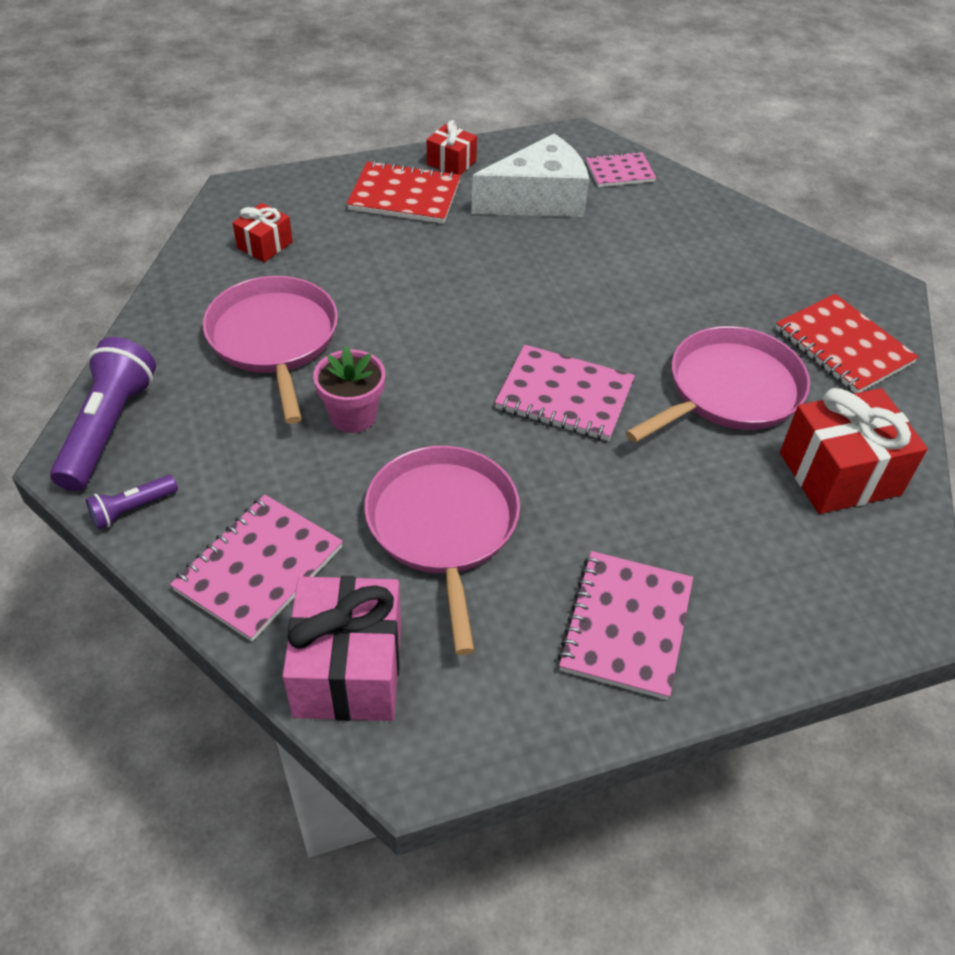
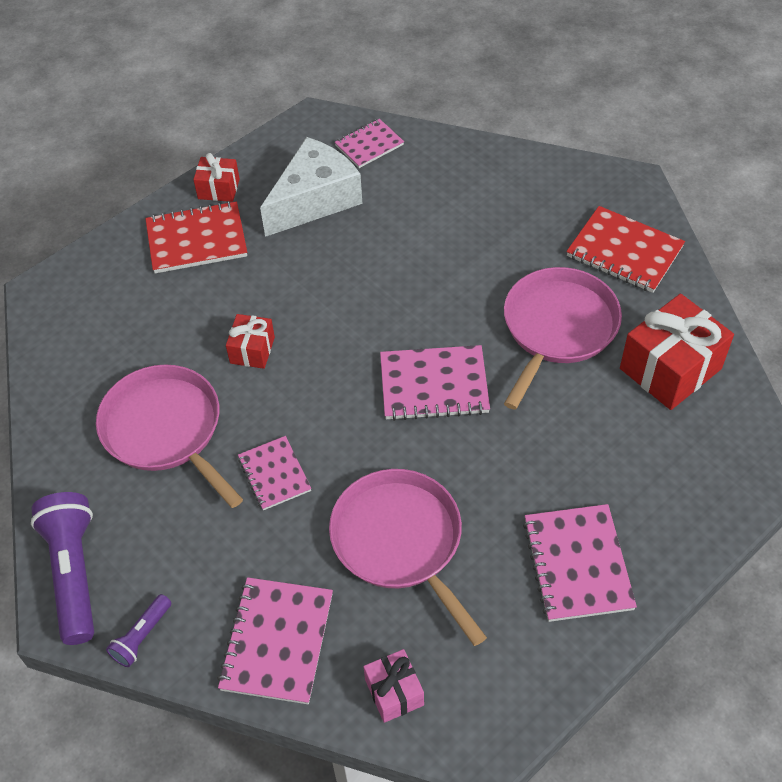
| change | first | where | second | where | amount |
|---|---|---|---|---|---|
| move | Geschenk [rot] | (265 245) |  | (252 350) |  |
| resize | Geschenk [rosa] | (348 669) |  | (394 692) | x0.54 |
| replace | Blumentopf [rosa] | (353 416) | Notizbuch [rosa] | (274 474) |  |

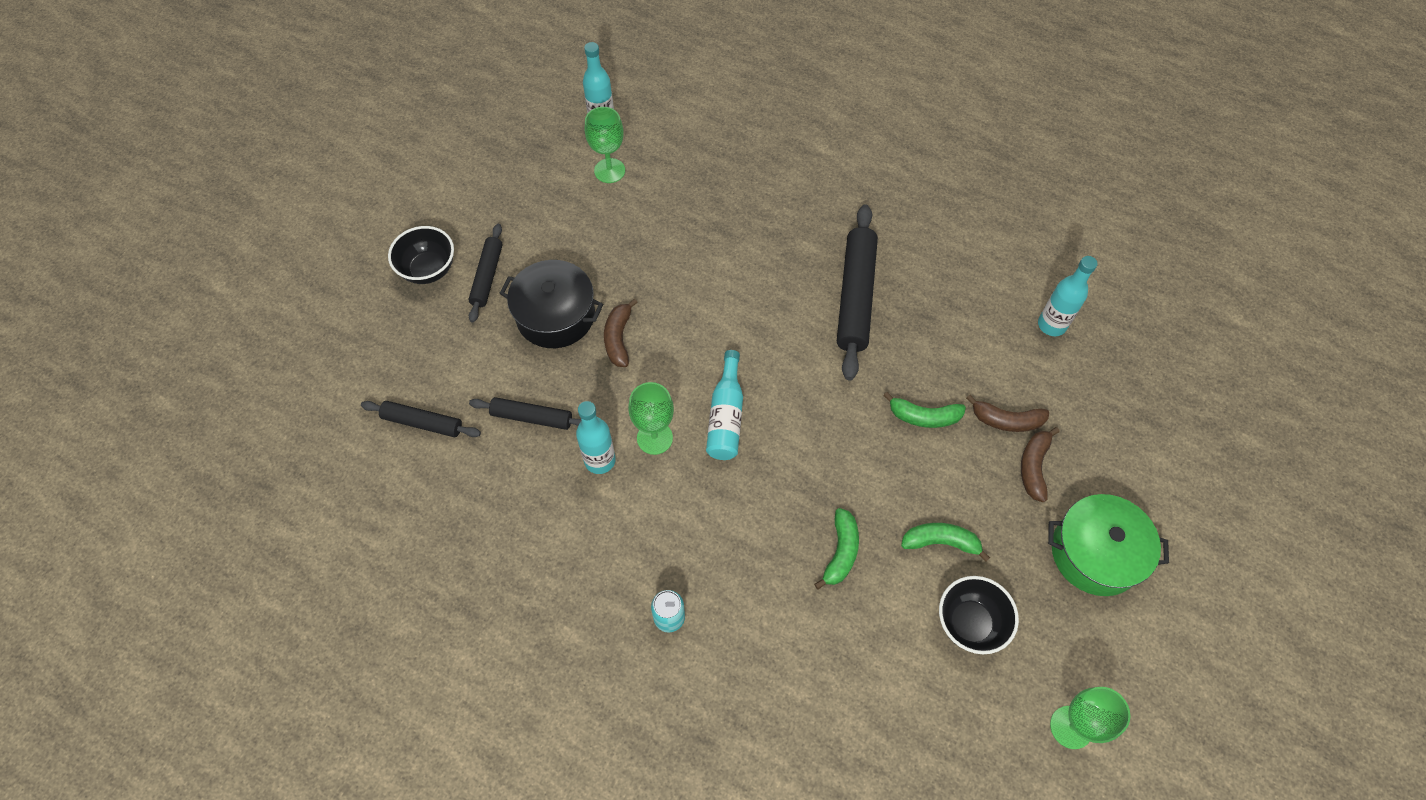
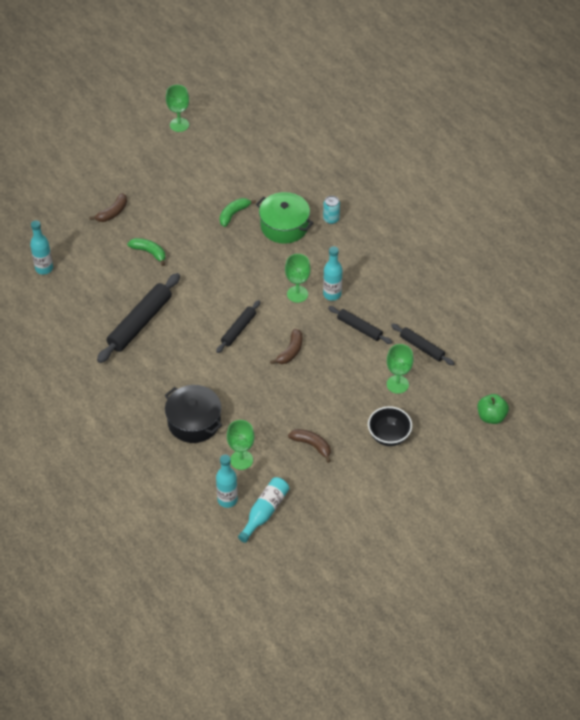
| change | first | where | second | where | amount |
|---|---|---|---|---|---|
| move | Nudelholz [schwarz] | (487 276) |  | (238 329) |  |
| move | Kochtopf [schwarz] | (555 316) |  | (194 422) |  |
| move | Flasche [türkis] | (726 416) |  | (265 512) |  |
| delete | Banane [grün] | (941 542) |  |  |  |
| delete | Schüssel [schwarz] | (970 623) |  |  |  |
| move | Banane [braun] | (1006 420) |  | (312 445) |  |
| move | Kochtopf [grün] | (1095 553) |  | (284 226) |  |
| insert |  |  | Kelch [grün] | (397 384) |  |
| insert |  |  | Apfel [grün] | (491 417) |  |

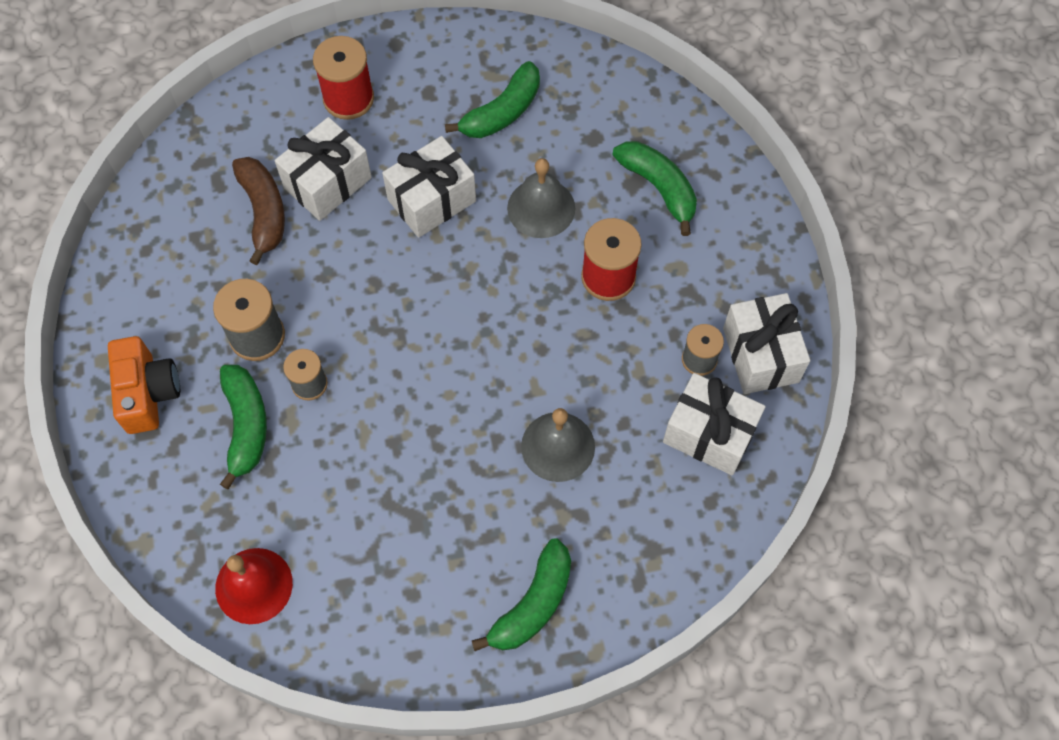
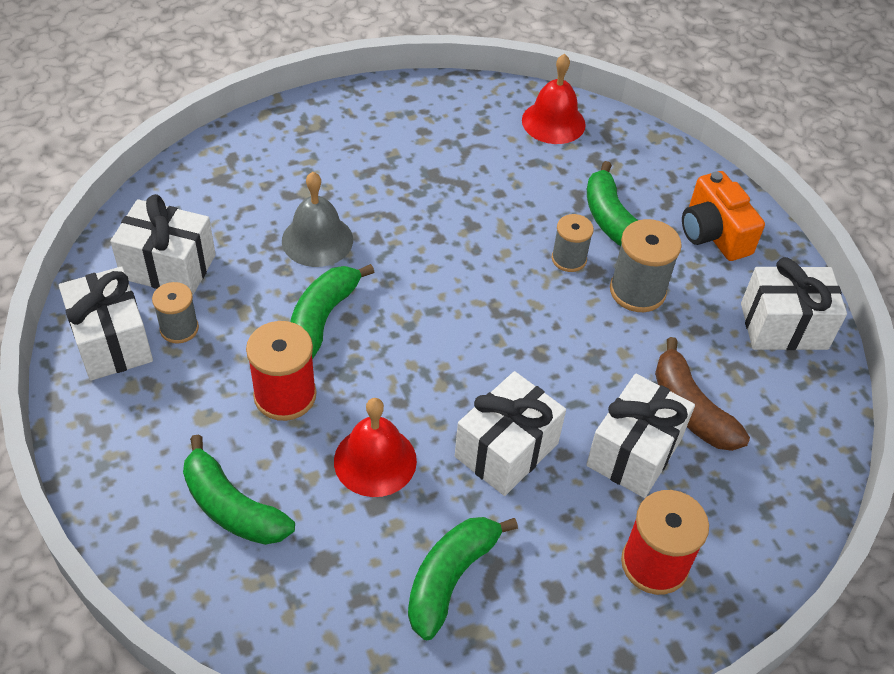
| change | first | where | second | where | amount |
|---|---|---|---|---|---|
| move | Banane [grün] | (533 604) |  | (323 318) |  |
| recolor | Glocke [grau] | (541 208) | Glocke [rot] | (375 460) |  |
| insert |  |  | Geschenk [weiß] | (783 326) |  |

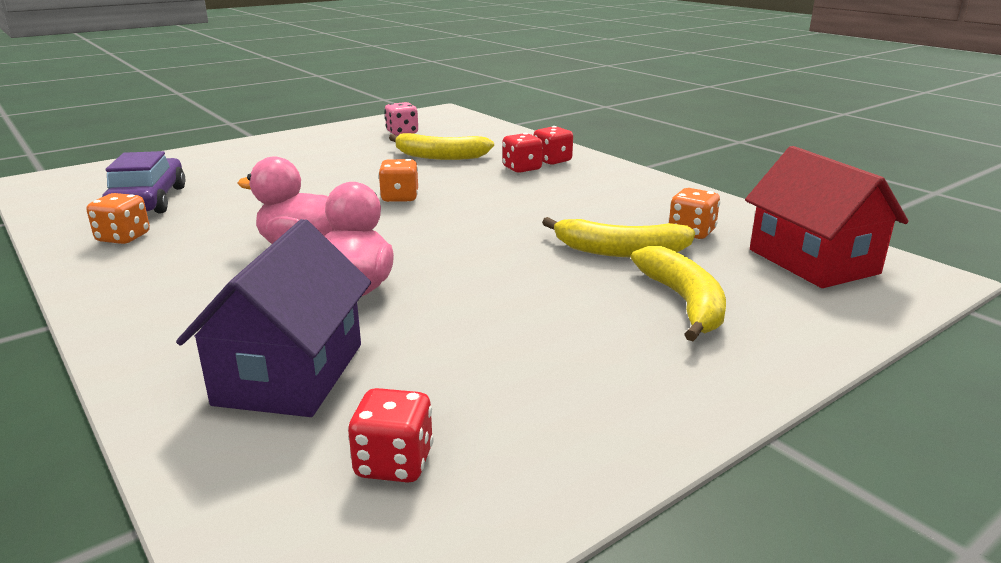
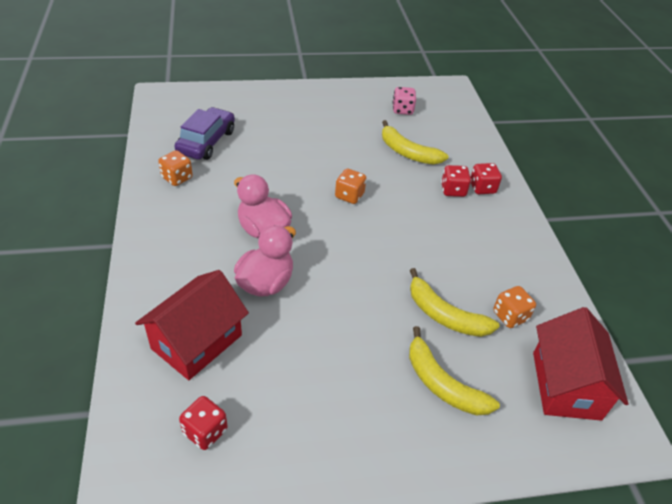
| change | first | where | second | where | amount |
|---|---|---|---|---|---|
| recolor | Haus [lila] | (290 373) | Haus [rot] | (196 342) |  |
| rotate | Banane [gelb] | (684 302) |  | (442 384) | 120 degrees clockwise |

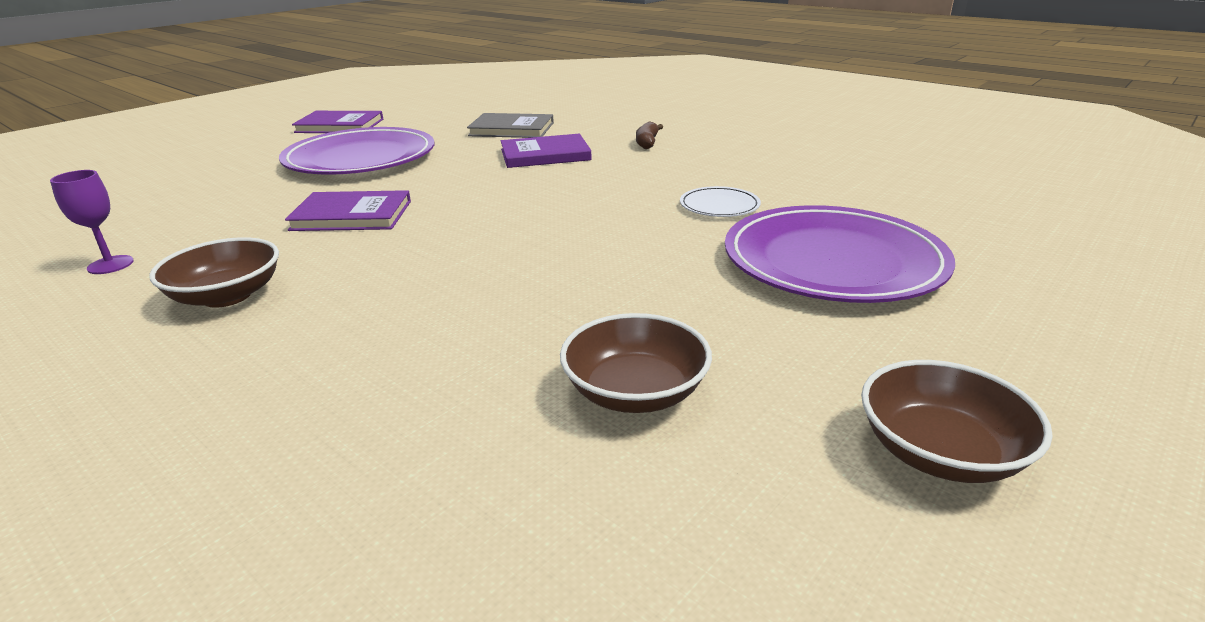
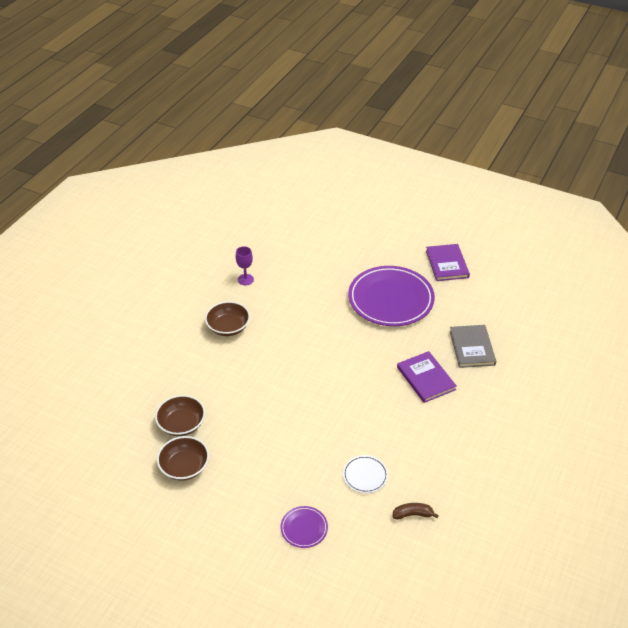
| change | first | where | second | where | amount |
|---|---|---|---|---|---|
| delete | Buch [lila] | (352 215) |  |  |  |
| move | Banane [braun] | (647 143) |  | (412 514) |  |
| resize | Teller [lila] | (833 262) |  | (304 528) | x0.44 |
| move | Schüssel [braun] | (940 452) |  | (181 424) |  |

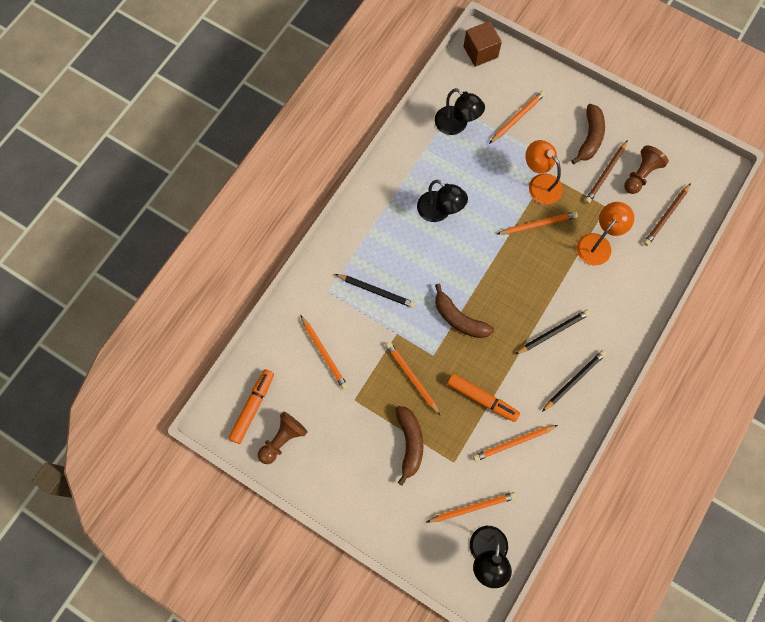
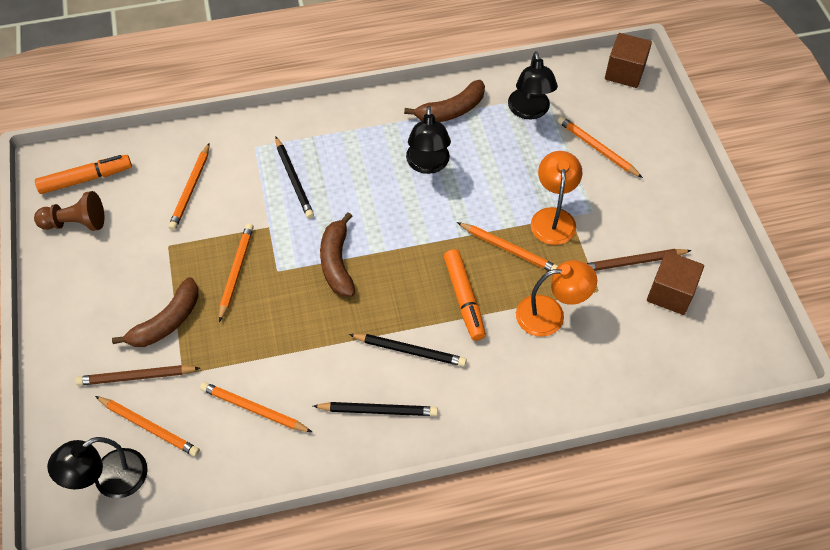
| change | first | where | second | where | amount |
|---|---|---|---|---|---|
| move | Filzstift [orange] | (482 399) |  | (464 299) |  |
| rotate | Bleistift [orange] | (517 118) |  | (597 148) | 135 degrees counterclockwise |
| move | Banane [braun] | (590 138) |  | (451 110) |  |
| replace | Bauer [braun] | (640 175) | Kubus [braun] | (670 293) |  |
| move | Bleistift [braun] | (666 216) |  | (136 377) |  |

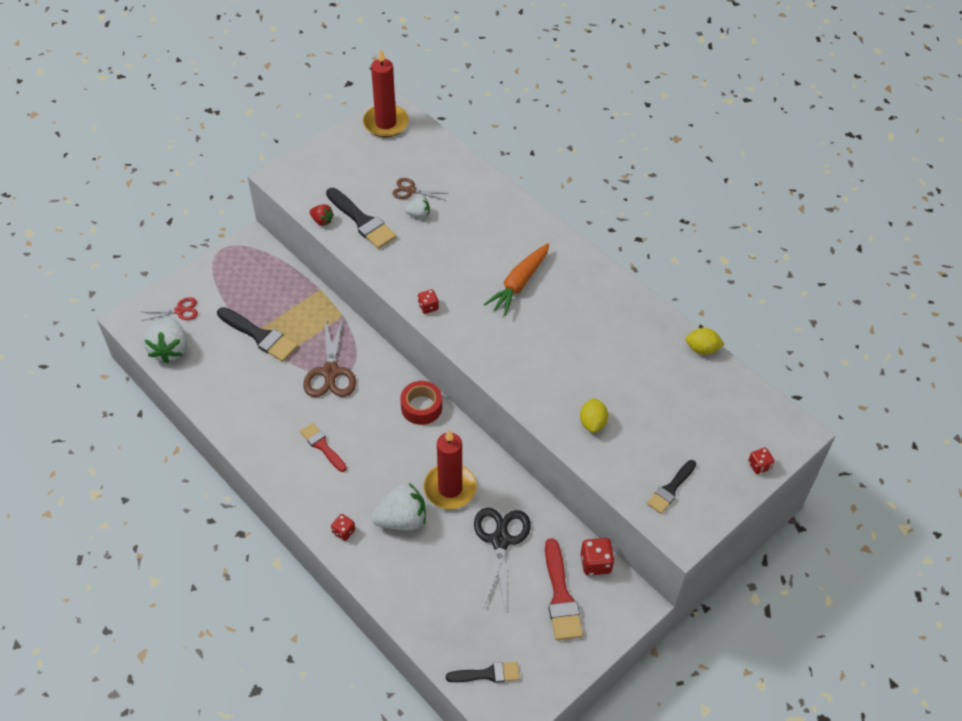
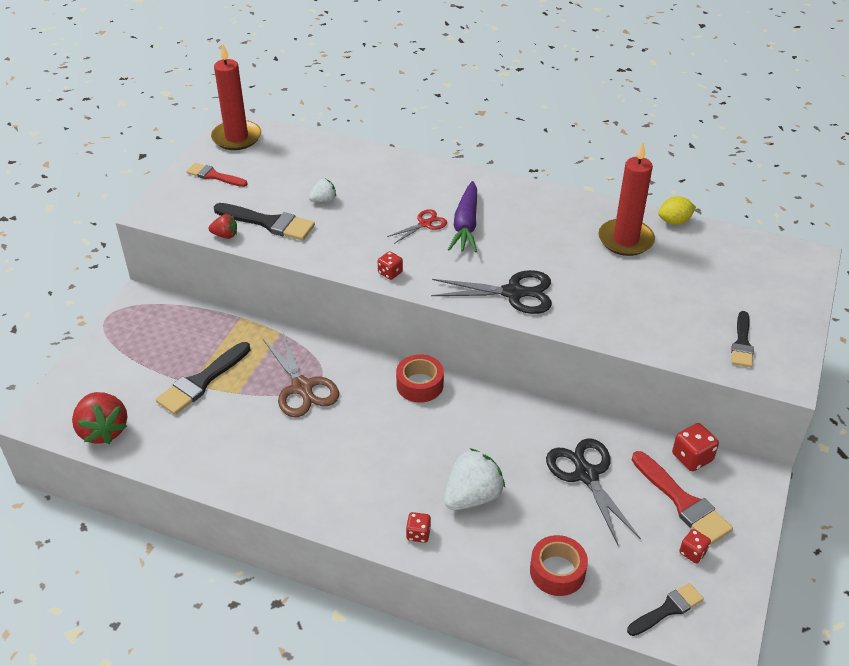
| change | first | where | second | where | amount |
|---|---|---|---|---|---|
| move | Schere [rot] | (180 311) |  | (424 224) |  |
| recolor | Erdbeere [weiß] | (170 349) | Erdbeere [rot] | (103 430) |  |
| rotate | Pinsel [schwarz] | (260 336) |  | (201 381) | 120 degrees clockwise |
| move | Pinsel [rot] | (322 446) |  | (214 176) |  |
| delete | Schere [braun] | (411 191) |  |  |  |
| move | Kerze [rot] | (450 488) |  | (625 240) |  |
| recolor | Karotte [orange] | (519 284) | Karotte [lila] | (466 225) |  |
| delete | Zitrone [gelb] | (592 423) |  |  |  |
| move | Spielwürfel [rot] | (759 466) |  | (692 552) |  |
| insert |  |  | Schere [schwarz] | (513 293) |  |
| insert |  |  | Klebeband [rot] | (557 571) |  |

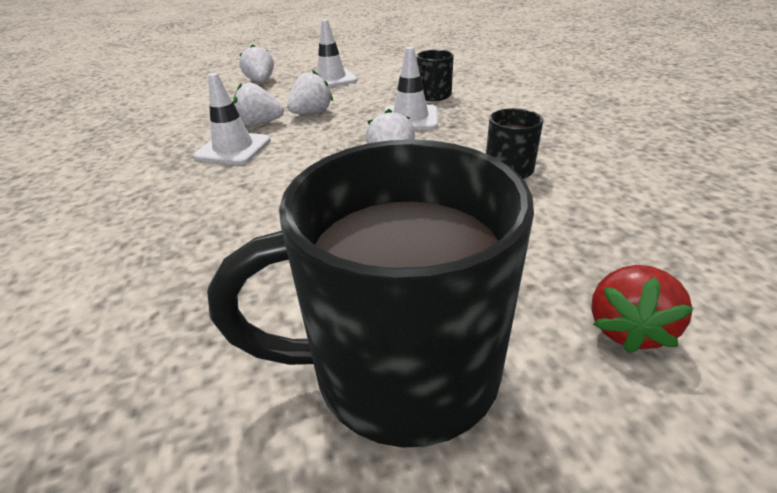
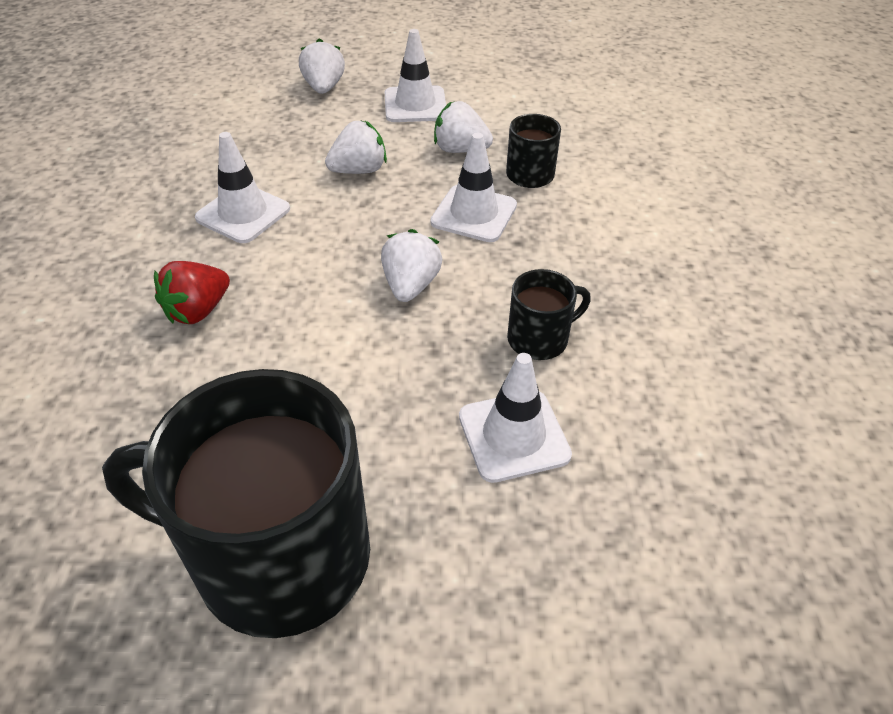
| change | first | where | second | where | amount |
|---|---|---|---|---|---|
| move | Erdbeere [weiß] | (259 124) |  | (460 149) |  |
| move | Erdbeere [rot] | (627 328) |  | (198 311) |  |
| insert |  |  | Leitkegel [weiß] | (513 435) |  |

